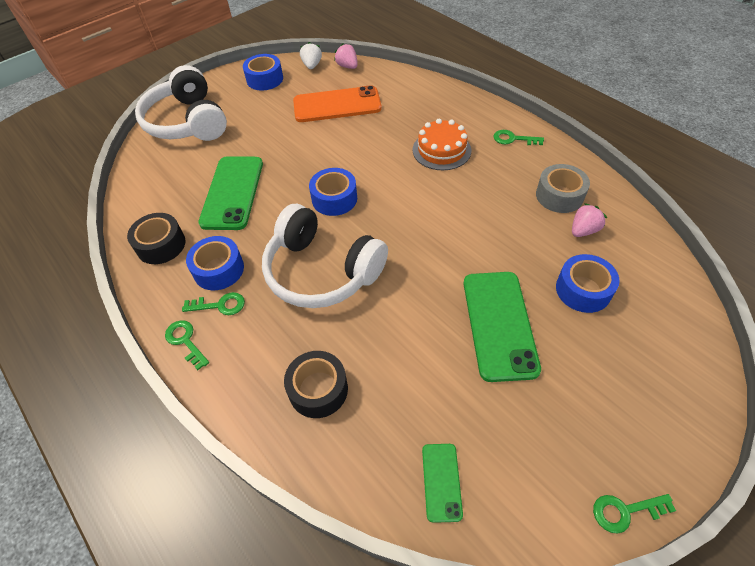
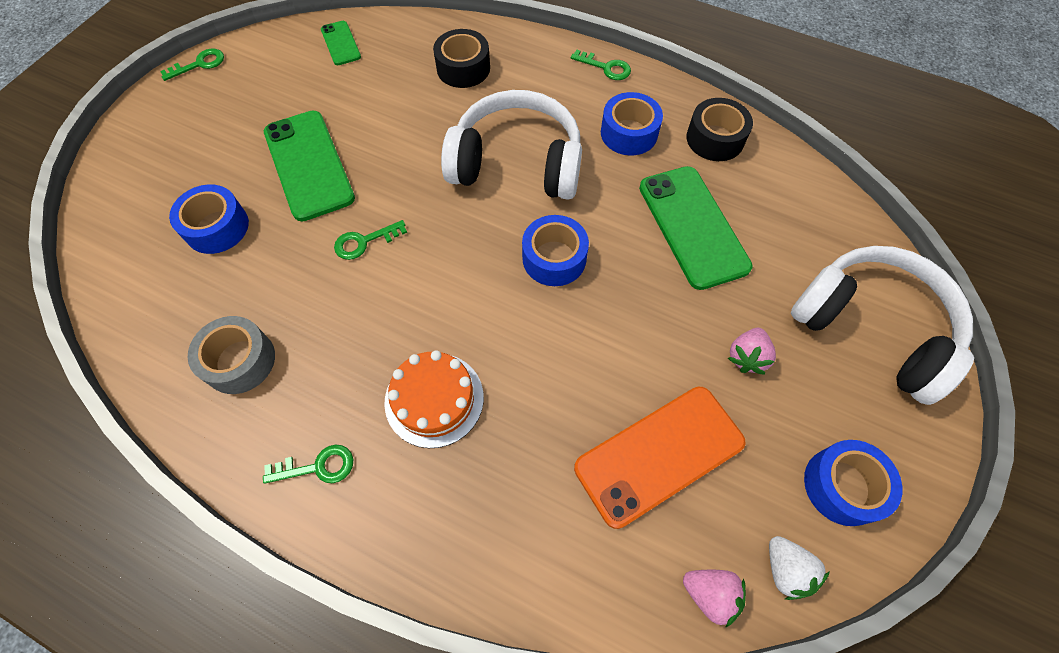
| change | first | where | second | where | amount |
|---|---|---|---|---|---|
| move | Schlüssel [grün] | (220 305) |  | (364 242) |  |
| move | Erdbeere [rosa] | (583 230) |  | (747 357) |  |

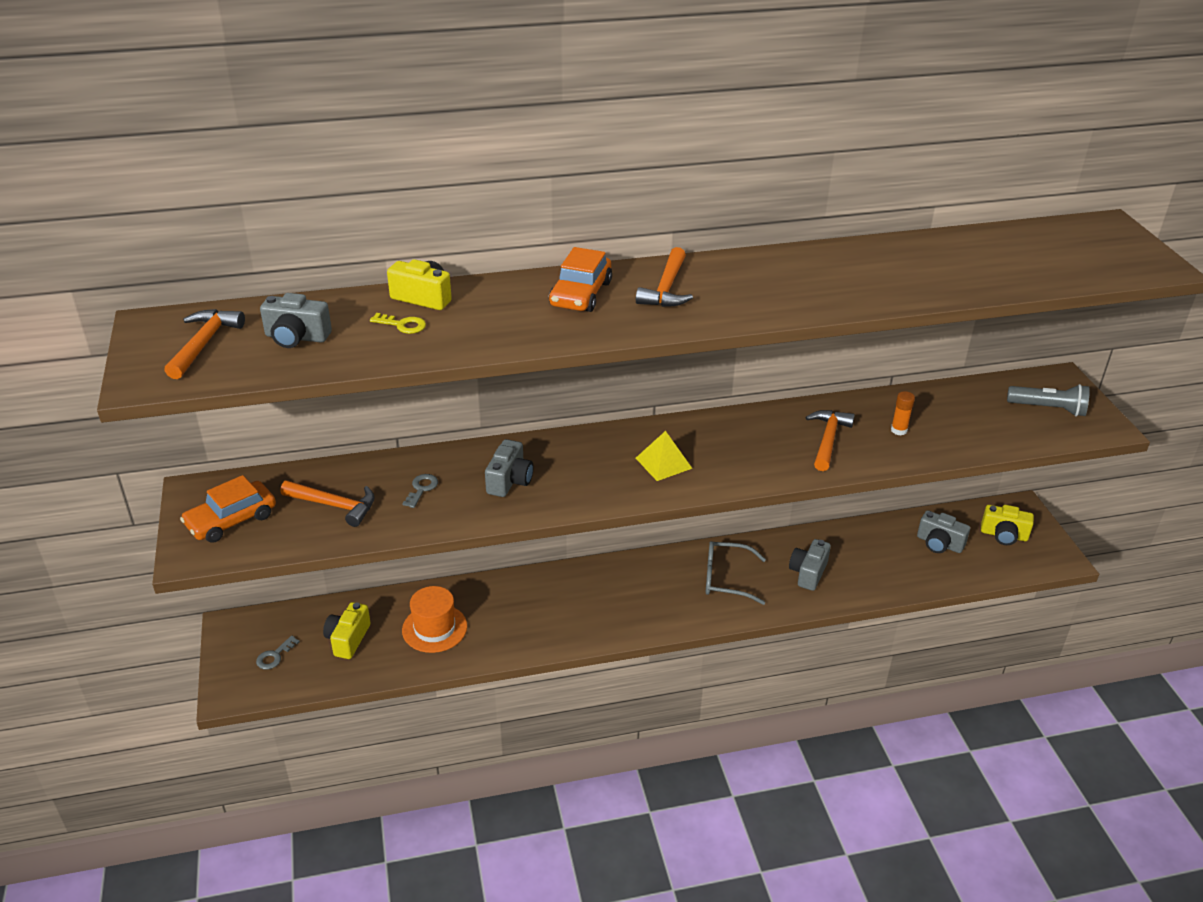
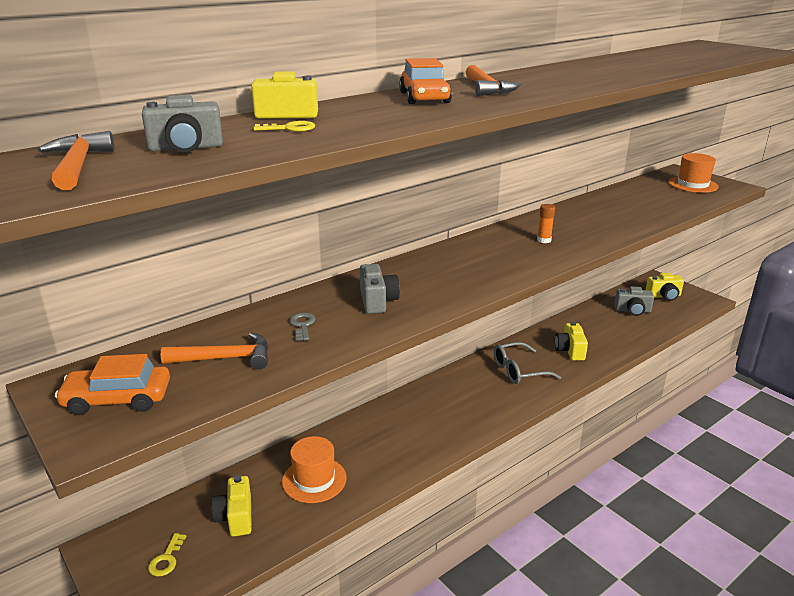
| change | first | where | second | where | amount |
|---|---|---|---|---|---|
| rotate | Auto [orange] | (231 520) |  | (117 399) | 60 degrees clockwise |
| recolor | Schlüssel [grau] | (275 656) | Schlüssel [gelb] | (166 559) |  |
| delete | Pyramide [gelb] | (663 463) |  |  |  |
| recolor | Kamera [grau] | (808 573) | Kamera [gelb] | (570 350) |  |
| delete | Hammer [orange] | (828 440) |  |  |  |
| move | Klebestift [orange] | (899 430) |  | (544 240) |  |
| replace | Taschenlampe [grau] | (1048 409) | Hut [orange] | (693 184) |  |

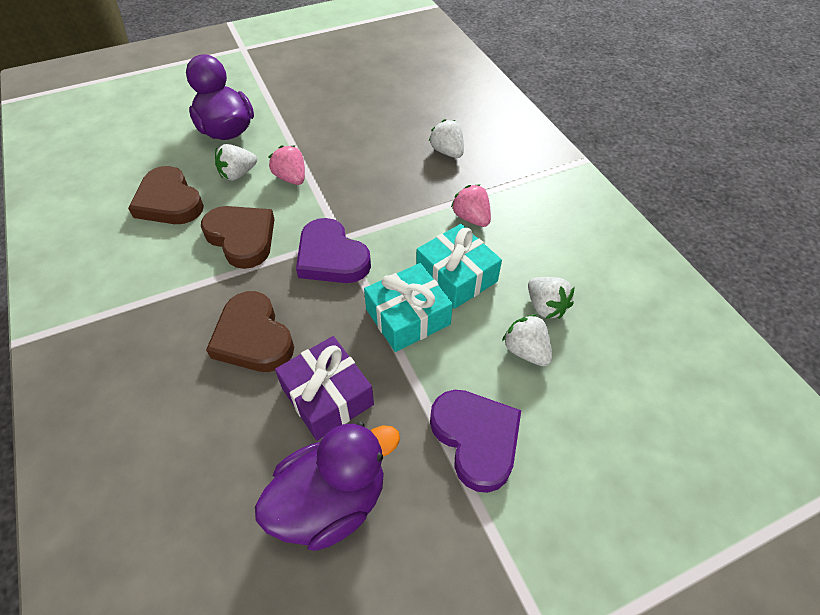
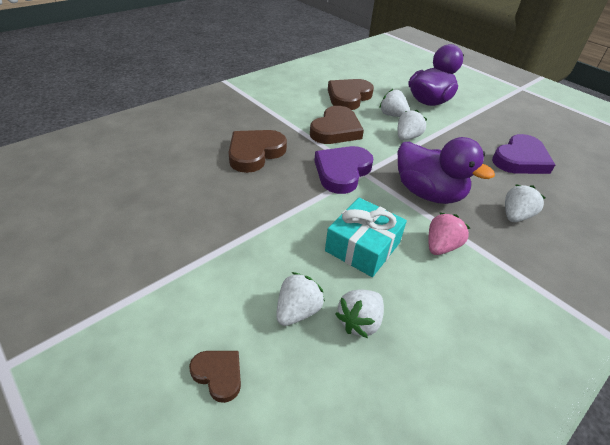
| change | first | where | second | where | amount |
|---|---|---|---|---|---|
| move | Ente [lila] | (331 502) |  | (428 193) |  |
| recolor | Erdbeere [rosa] | (291 178) | Erdbeere [weiß] | (407 137) |  |
| delete | Geschenk [lila] | (327 396) |  |  |  |
| delete | Geschenk [türkis] | (408 317) |  |  |  |
| move | Herz [lila] | (476 439) |  | (520 159) |  |
| insert |  |  | Herz [braun] | (218 375) |  |

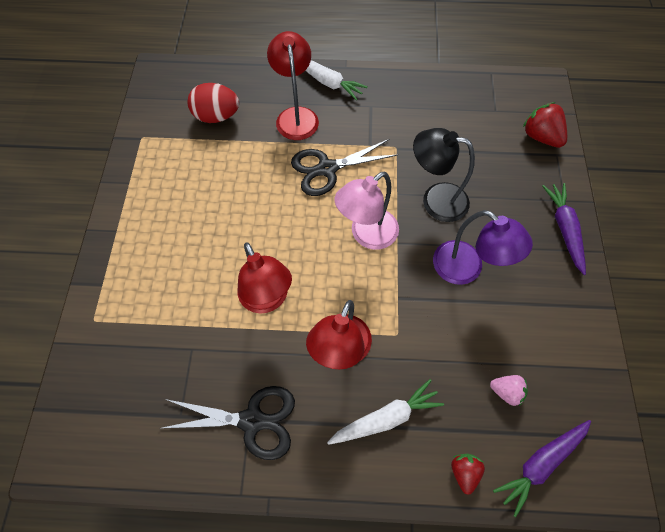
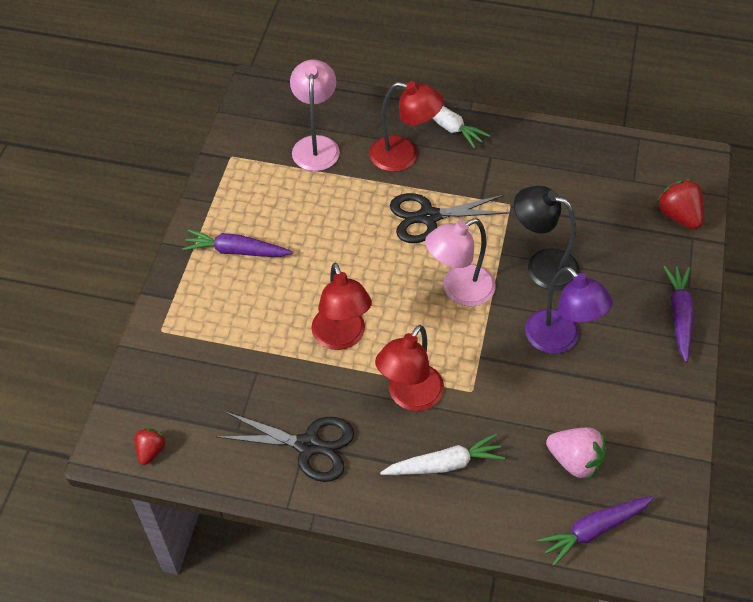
| change | first | where | second | where | amount |
|---|---|---|---|---|---|
| replace | Ei [rot] | (217 116) | Lampe [rosa] | (316 145) |  |
| rotate | Lampe [rot] | (296 116) |  | (404 156) | 105 degrees clockwise |
| move | Erdbeere [rot] | (464 471) |  | (151 451) |  |
| resize | Erdbeere [rosa] | (506 391) |  | (574 461) | x1.63 |
| insert |  |  | Karotte [lila] | (236 251) |  |

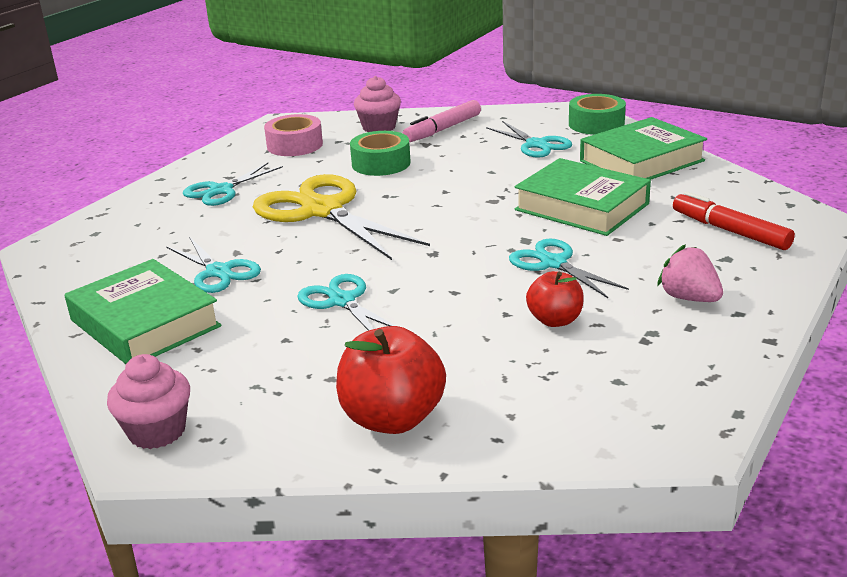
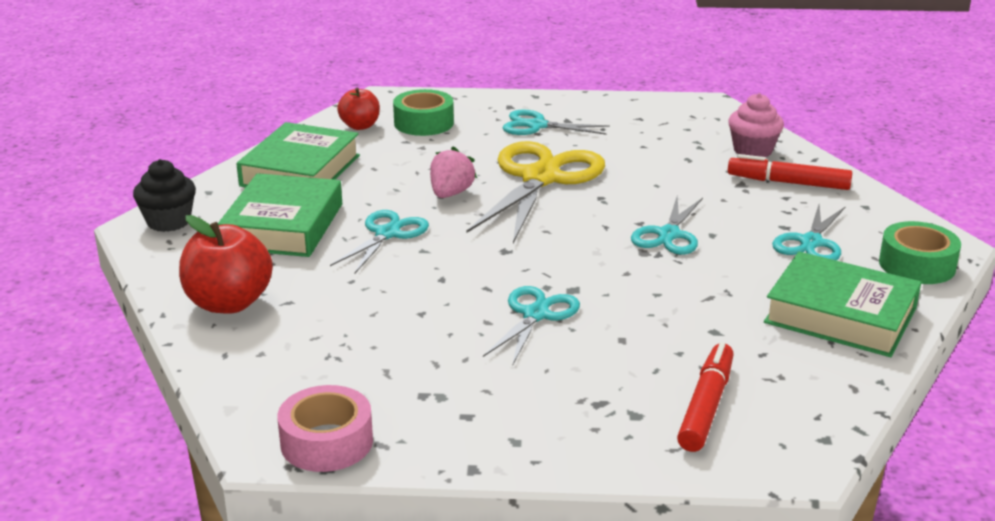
| change | first | where | second | where | amount |
|---|---|---|---|---|---|
| recolor | Muffin [rosa] | (157 431) | Muffin [schwarz] | (169 221) |  |
| move | Schere [türkis] | (219 272) |  | (669 235) |  |
| move | Klebeband [rosa] | (295 145) |  | (326 442) |  |
| move | Klebeband [grün] | (381 163) |  | (424 123) |  |
| recolor | Filzstift [rosa] | (443 129) | Filzstift [rot] | (788 183) |  |
| move | Buch [grün] | (581 207) |  | (283 226) |  |
| move | Apfel [rot] | (555 320) |  | (360 126) |  |
| move | Erdbeere [rosa] | (689 298) |  | (450 193) |  |

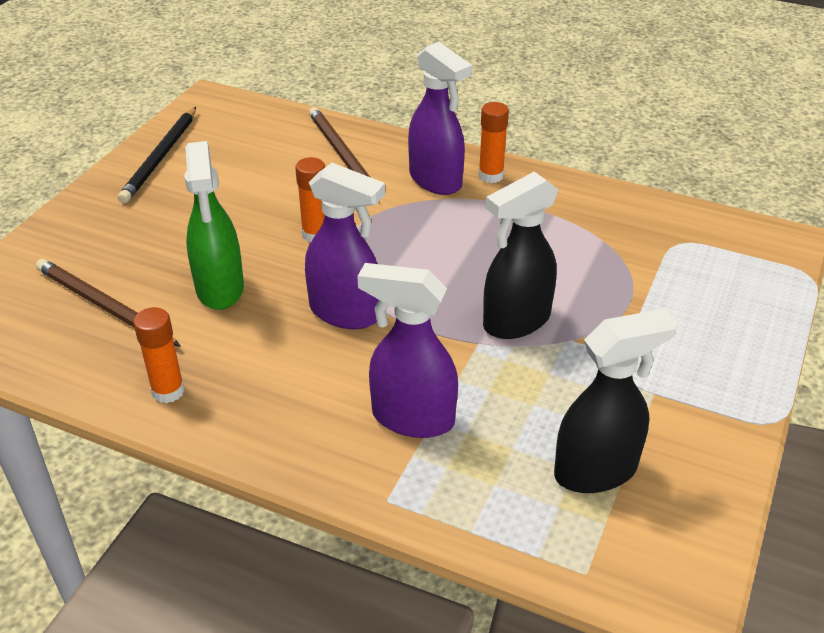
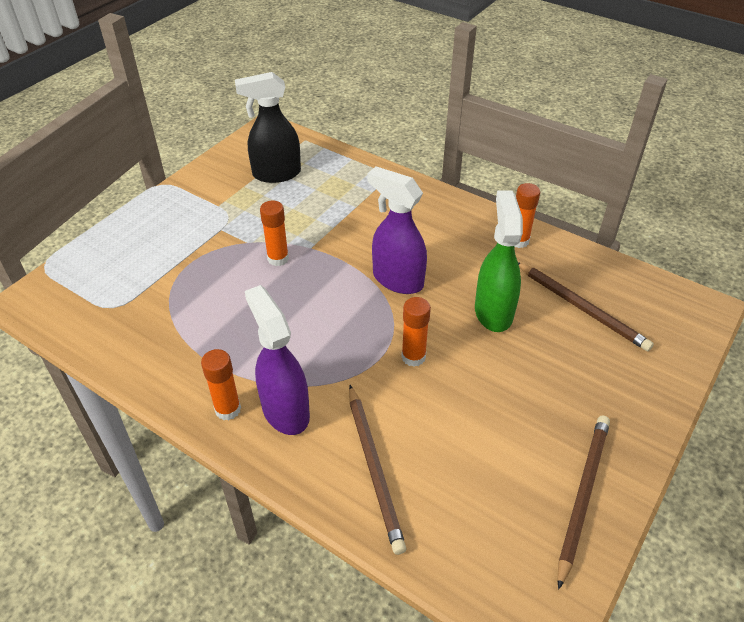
| change | first | where | second | where | amount |
|---|---|---|---|---|---|
| recolor | Bleistift [schwarz] | (160 157) | Bleistift [braun] | (582 495) |  |
| delete | Sprühflasche [lila] | (412 418) |  |  |  |
| replace | Sprühflasche [schwarz] | (515 321) | Klebestift [orange] | (278 258) |  |

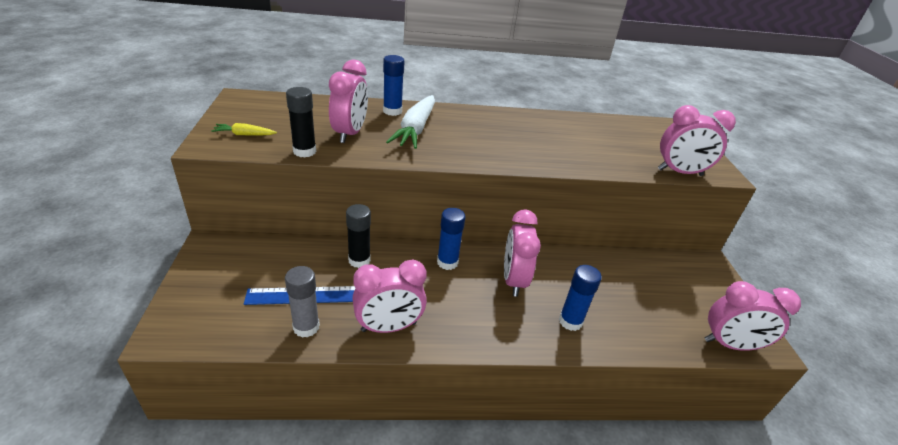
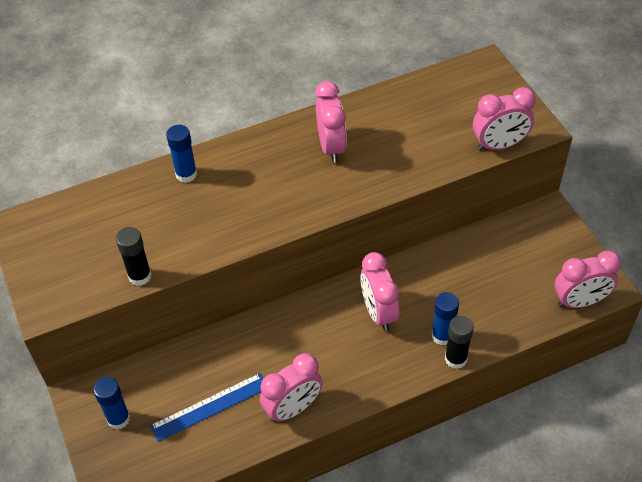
| change | first | where | second | where | amount |
|---|---|---|---|---|---|
| delete | Karotte [gelb] | (244 135) |  |  |  |
| delete | Klebestift [grau] | (306 327) |  |  |  |
| move | Wecker [rosa] | (350 134) |  | (331 147) |  |
| move | Klebestift [schwarz] | (359 260) |  | (455 359) |  |
| delete | Karotte [weiß] | (415 129) |  |  |  |
| move | Klebestift [blau] | (447 262) |  | (118 419) |  |

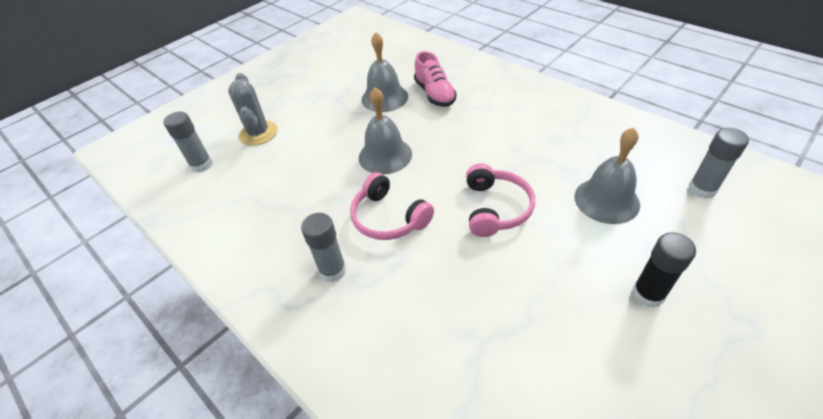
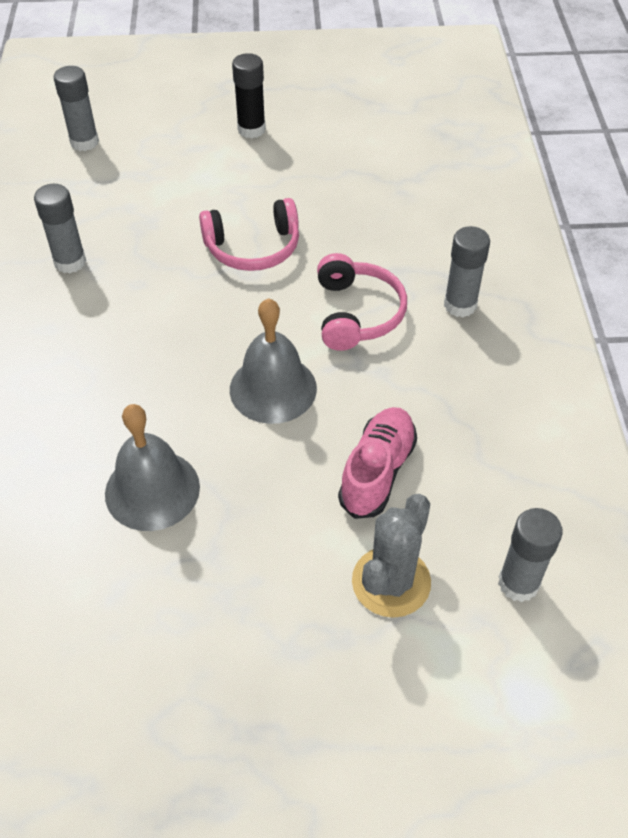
| change | first | where | second | where | amount |
|---|---|---|---|---|---|
| move | Schuh [rosa] | (434 94) |  | (377 472) |  |
| rotate | Kopfhörer [rosa] | (496 208) |  | (253 248) | 150 degrees counterclockwise |
| delete | Glocke [grau] | (606 200) |  |  |  |
| insert |  |  | Klebestift [grau] | (70 262) |  |

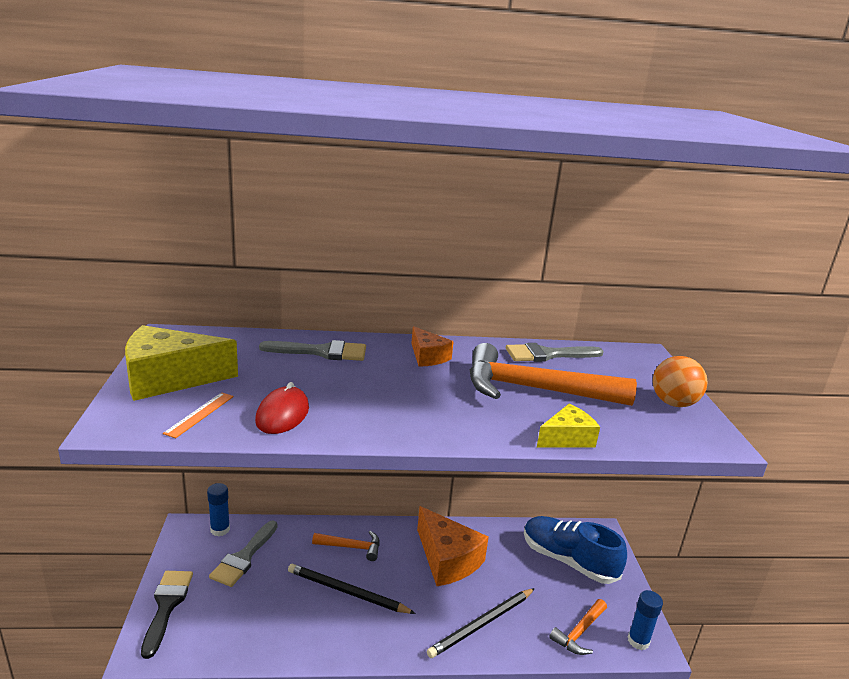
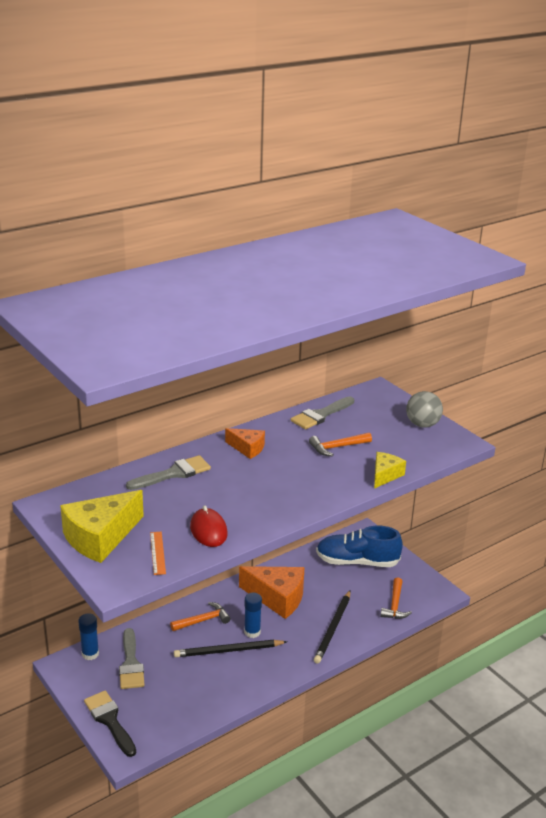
| change | first | where | second | where | amount |
|---|---|---|---|---|---|
| resize | Hammer [orange] | (534 389) |  | (337 447) | x0.51 |
| move | Klebestift [blau] | (638 641) |  | (252 632) |  |
| recolor | Ball [orange] | (673 403) | Ball [grau] | (422 424) |  |

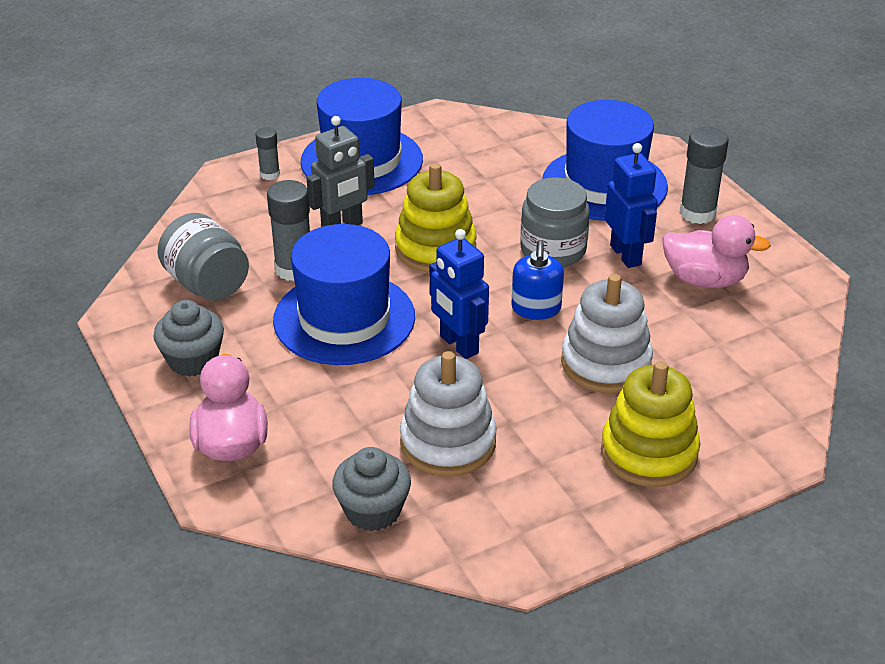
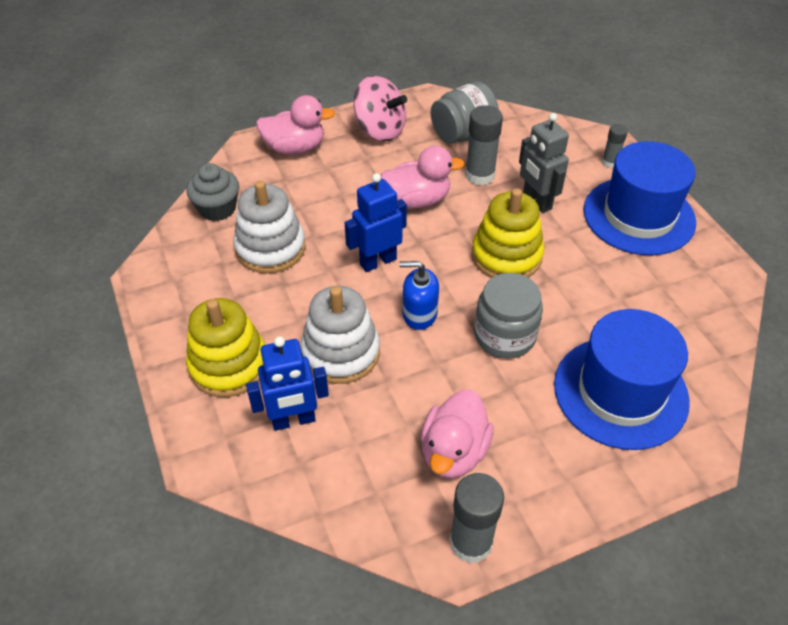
| change | first | where | second | where | amount |
|---|---|---|---|---|---|
| replace | Muffin [grau] | (193 360) | Kreisel [rosa] | (380 130) |  |
| replace | Hut [blau] | (344 318) | Ente [rosa] | (417 200) |  |
| move | Roboter [blau] | (626 255) |  | (293 420) |  |
| move | Klebestift [grau] | (697 213) |  | (471 542) |  |

